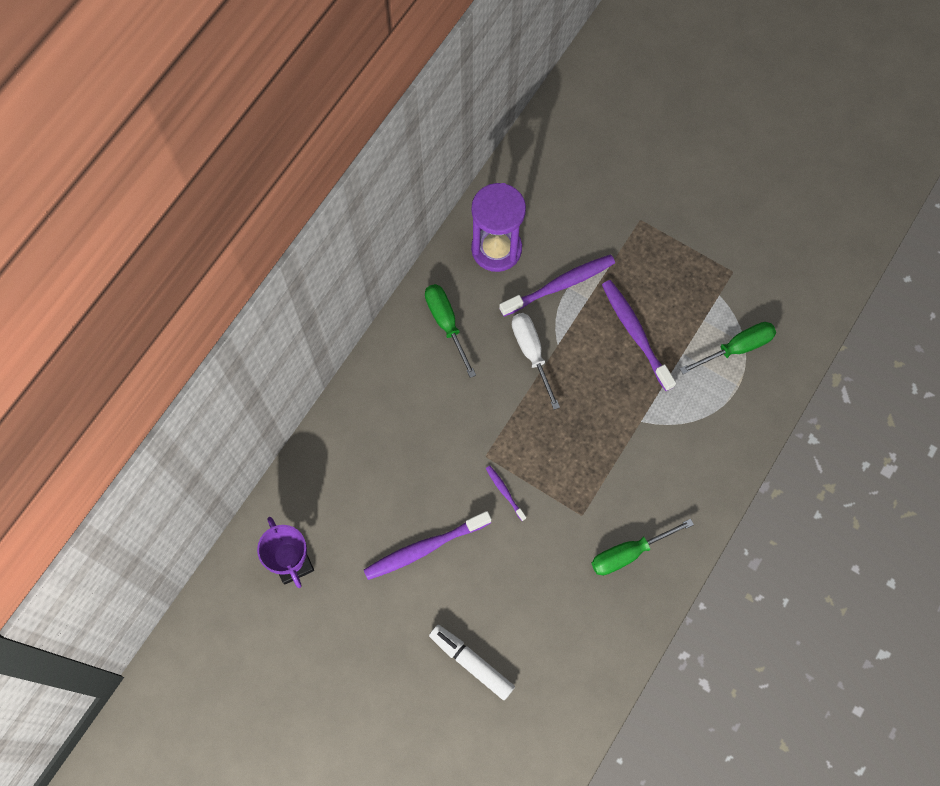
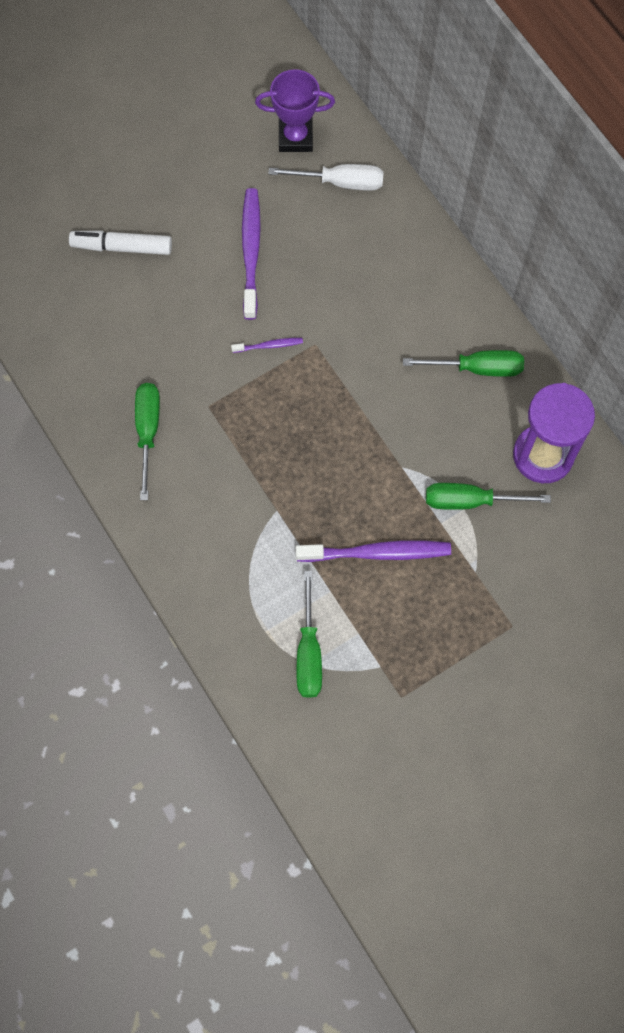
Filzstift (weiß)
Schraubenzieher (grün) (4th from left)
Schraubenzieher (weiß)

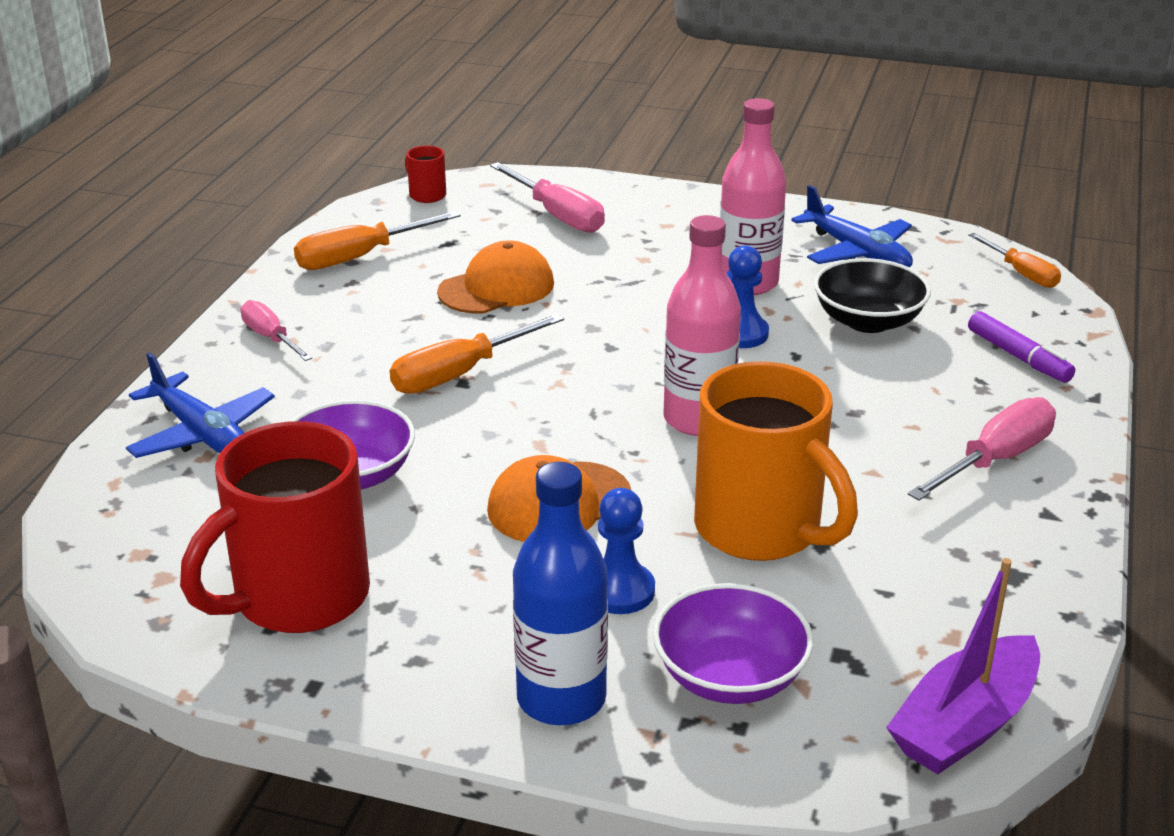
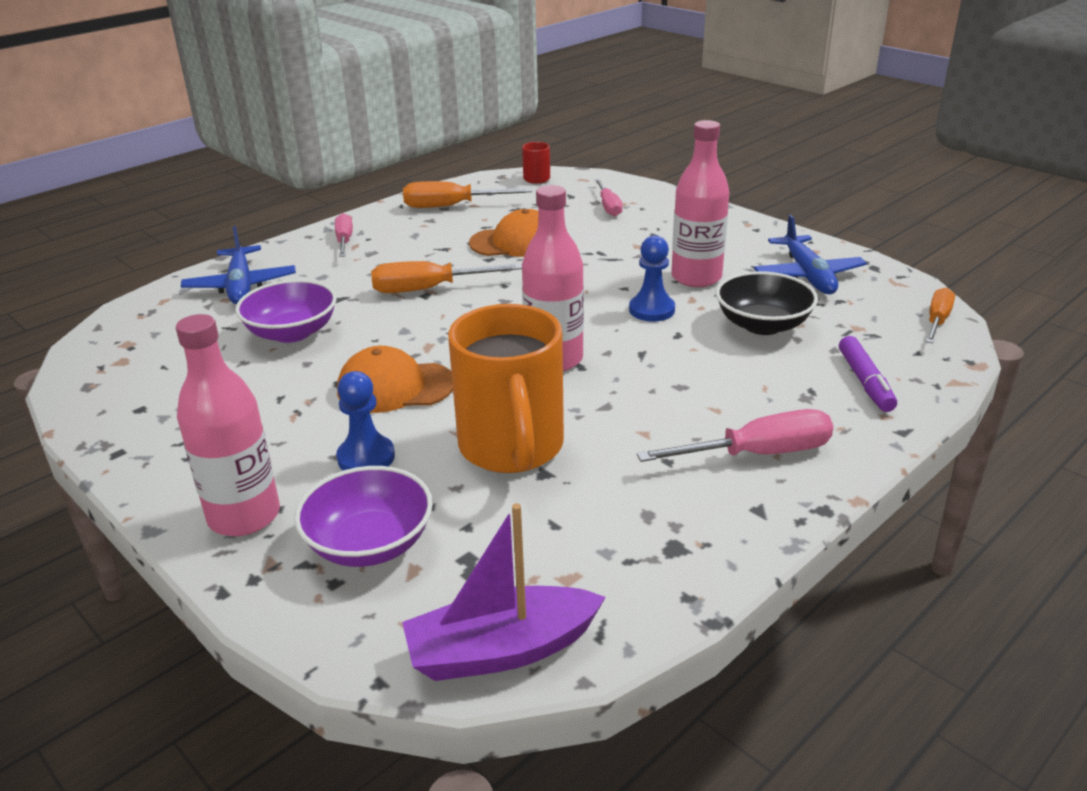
Tasse (rot) (1st from left in the first image)
Schraubenzieher (rosa) (2nd from left)
Flasche (rosa) (1st from left)
Schraubenzieher (orange) (3rd from left)

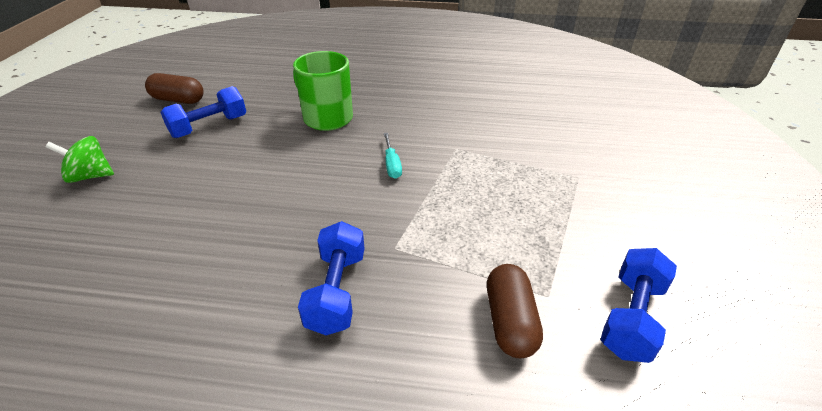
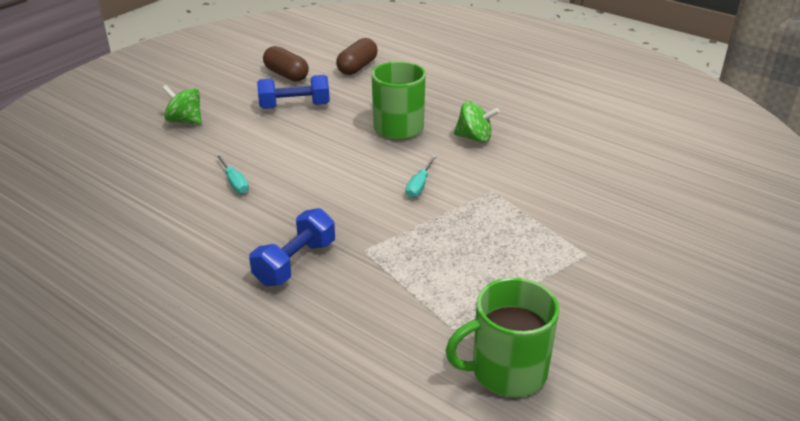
Kapsel (braun) (2nd from left)
Tasse (grün) (2nd from left)
Schraubenzieher (türkis) (1st from left)
Kreisel (grün) (2nd from left)

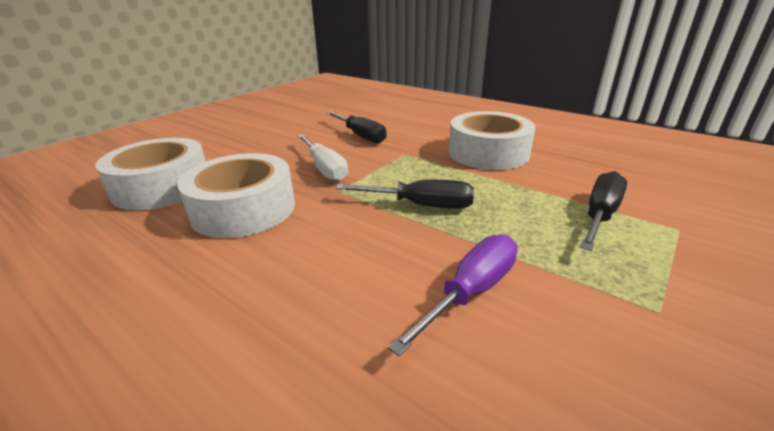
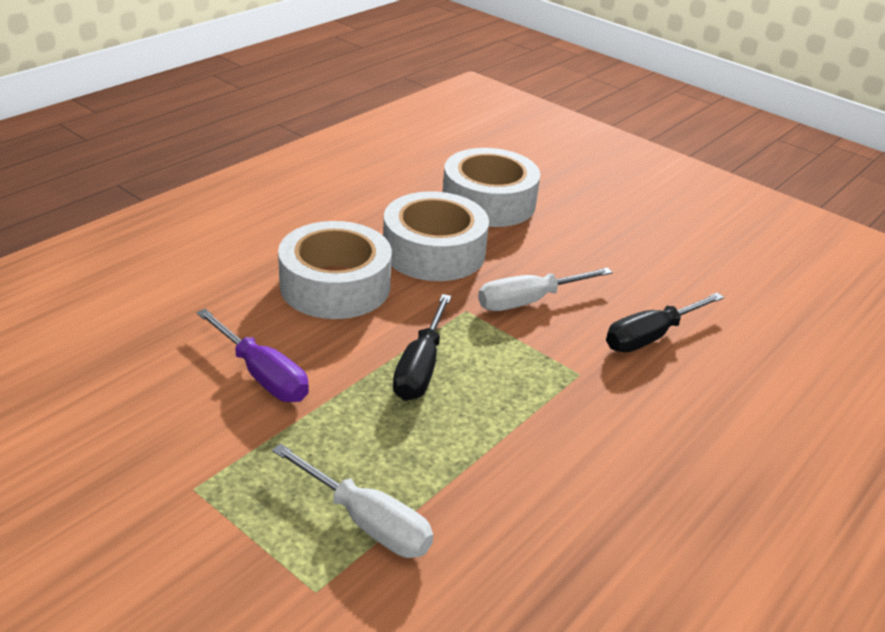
Klebeband (weiß) (1st from left)
Schraubenzieher (weiß) (1st from left)

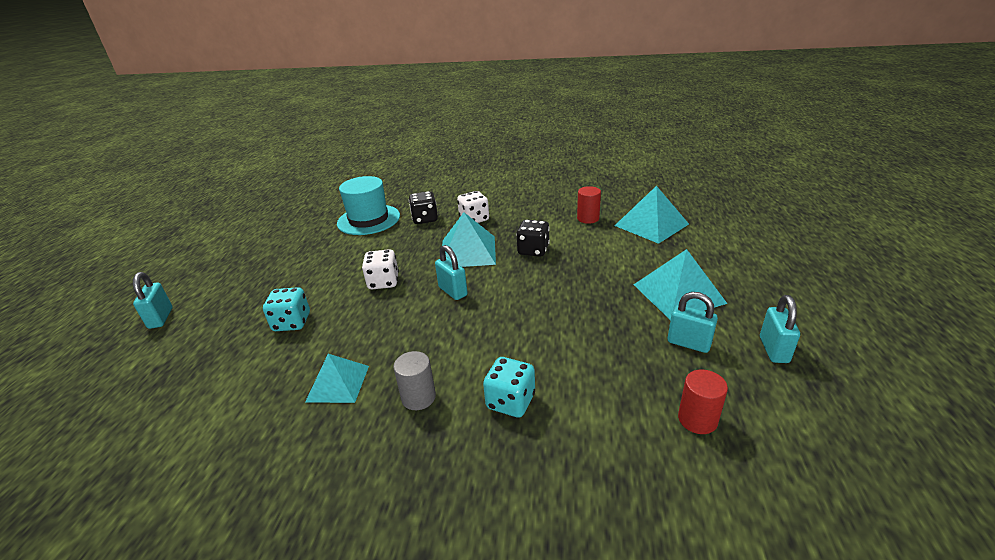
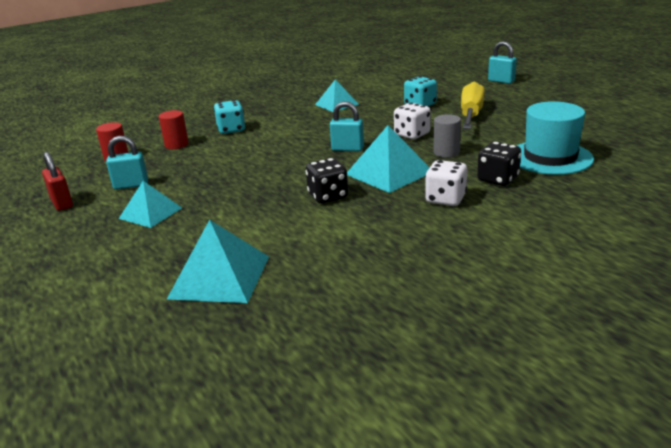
Vollzylinder (grau)
Vollzylinder (rot) (2nd from left)
Pyramide (türkis) (1st from left)
Vorhängeschloss (rot)
Schraubenzieher (gelb)

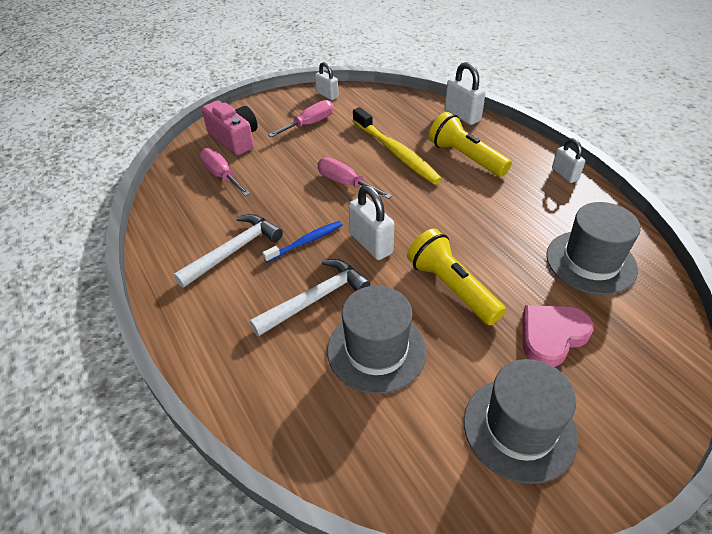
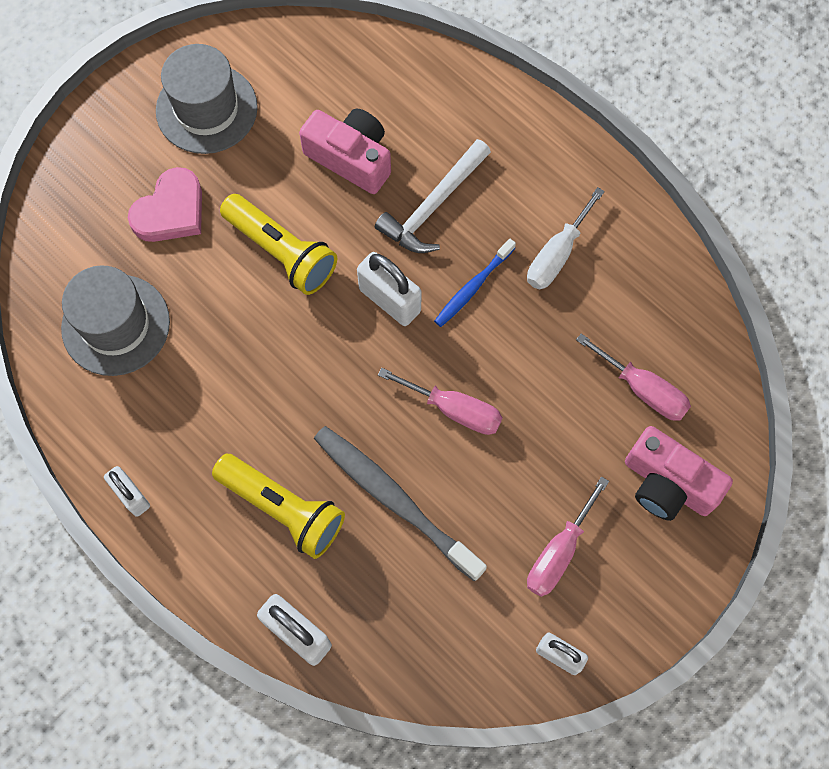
Schraubenzieher (weiß)
Kamera (rosa) (1st from left)
Zahnbürste (grau)

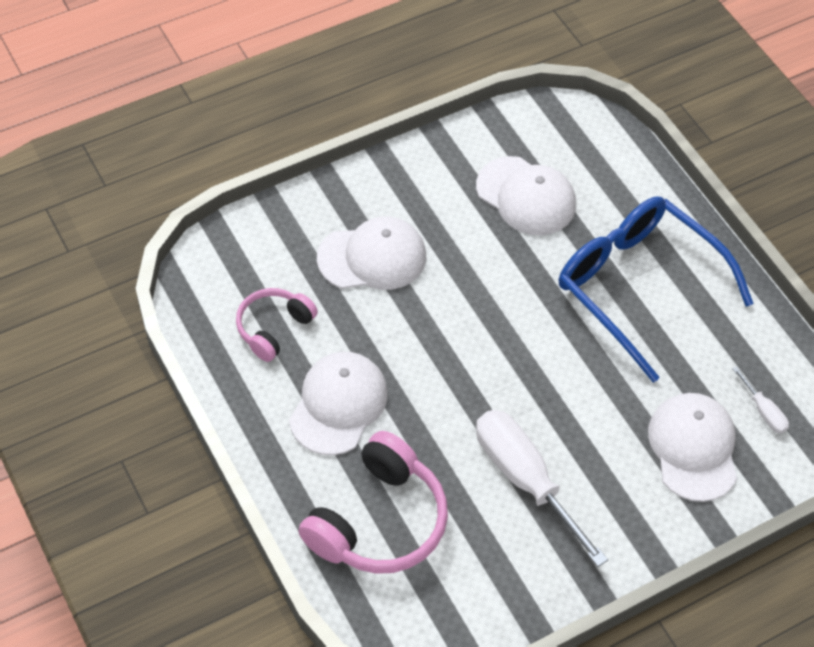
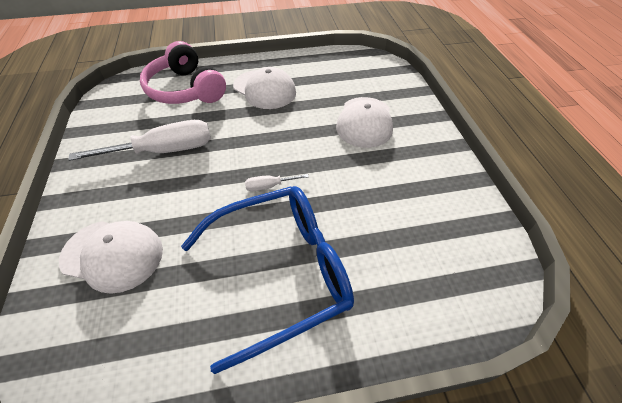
Kopfhörer (rosa) (1st from left in the first image)
Kappe (weiß) (3rd from left in the first image)
Schraubenzieher (weiß) (2nd from left)

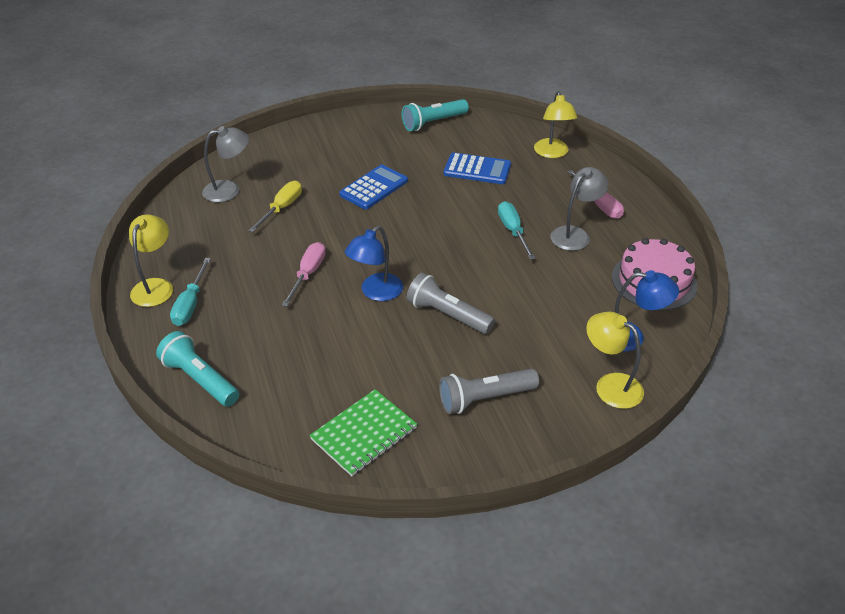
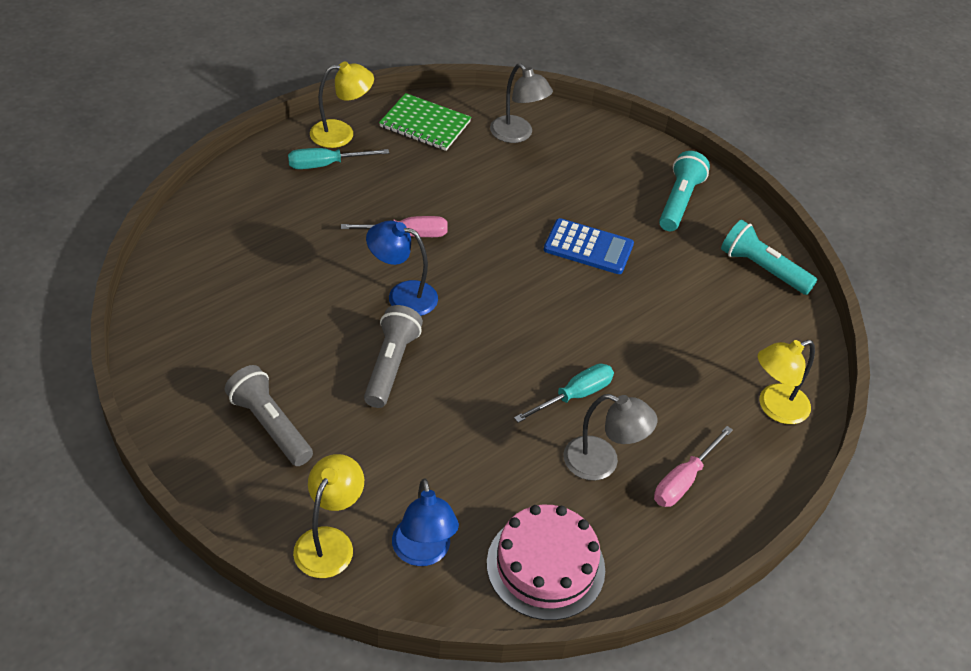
Taschenlampe (türkis) (1st from left)
Schraubenzieher (gelb)
Notizbuch (grün)
Taschenrechner (blau) (2nd from left in the first image)

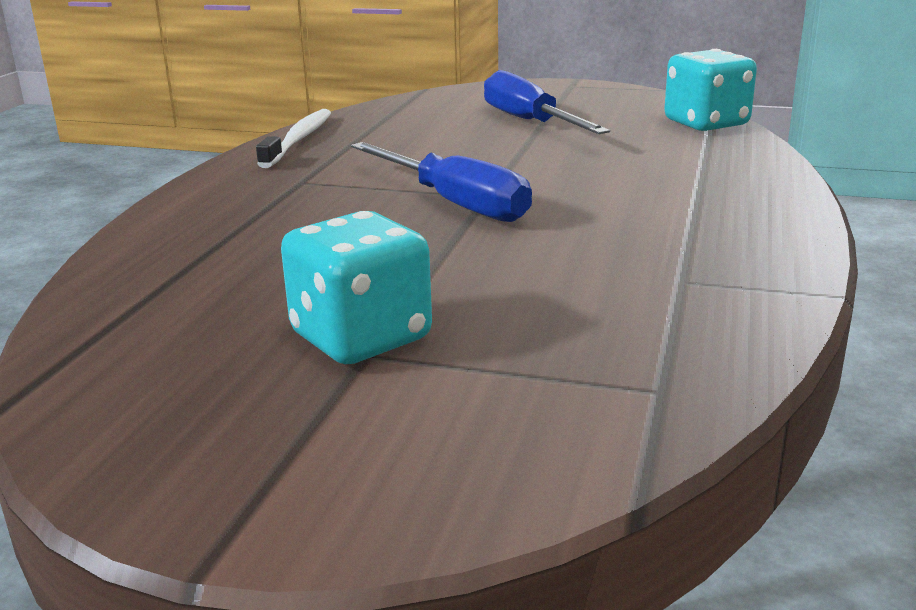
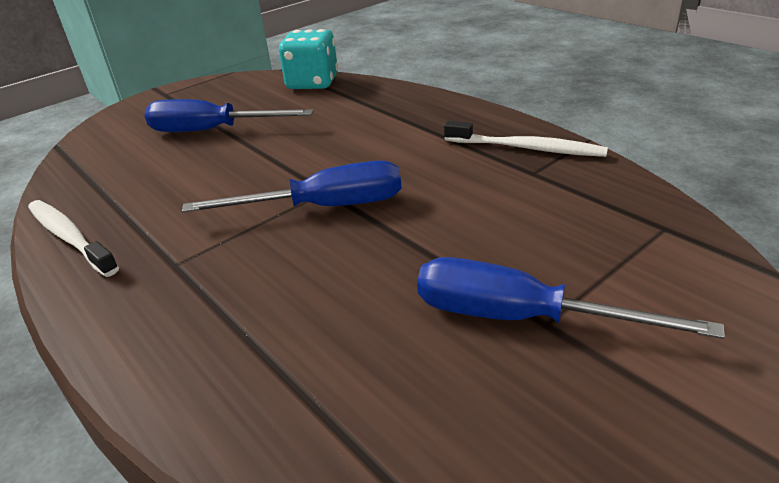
Schraubenzieher (blau) (3rd from left)
Zahnbürste (weiß) (2nd from left)

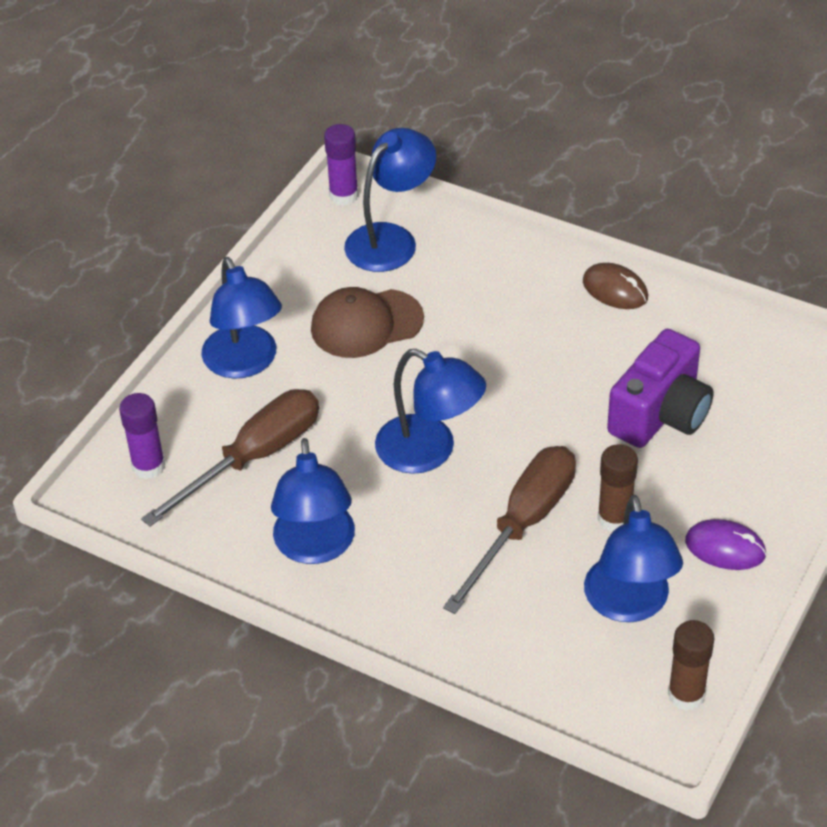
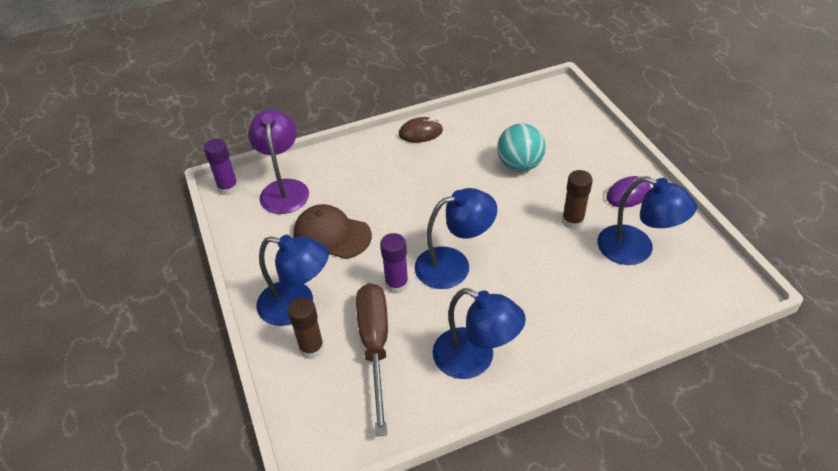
Klebestift (lila) (2nd from left)
Kappe (braun)
Lampe (lila)
Schraubenzieher (braun) (2nd from left in the first image)
Ball (türkis)
Klebestift (braun) (1st from left)

